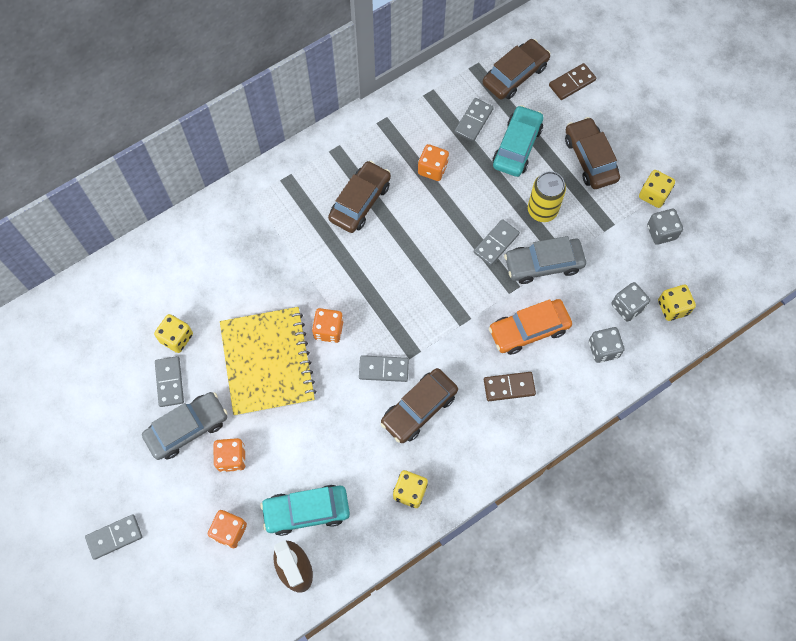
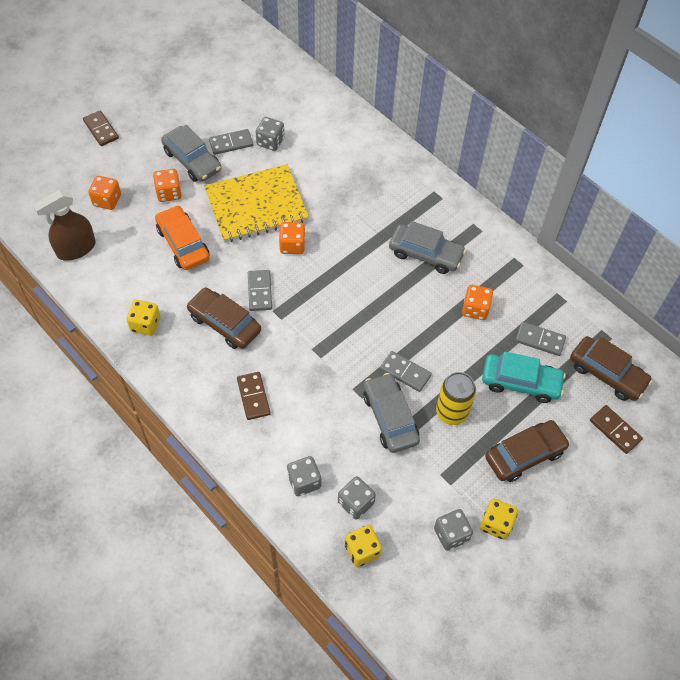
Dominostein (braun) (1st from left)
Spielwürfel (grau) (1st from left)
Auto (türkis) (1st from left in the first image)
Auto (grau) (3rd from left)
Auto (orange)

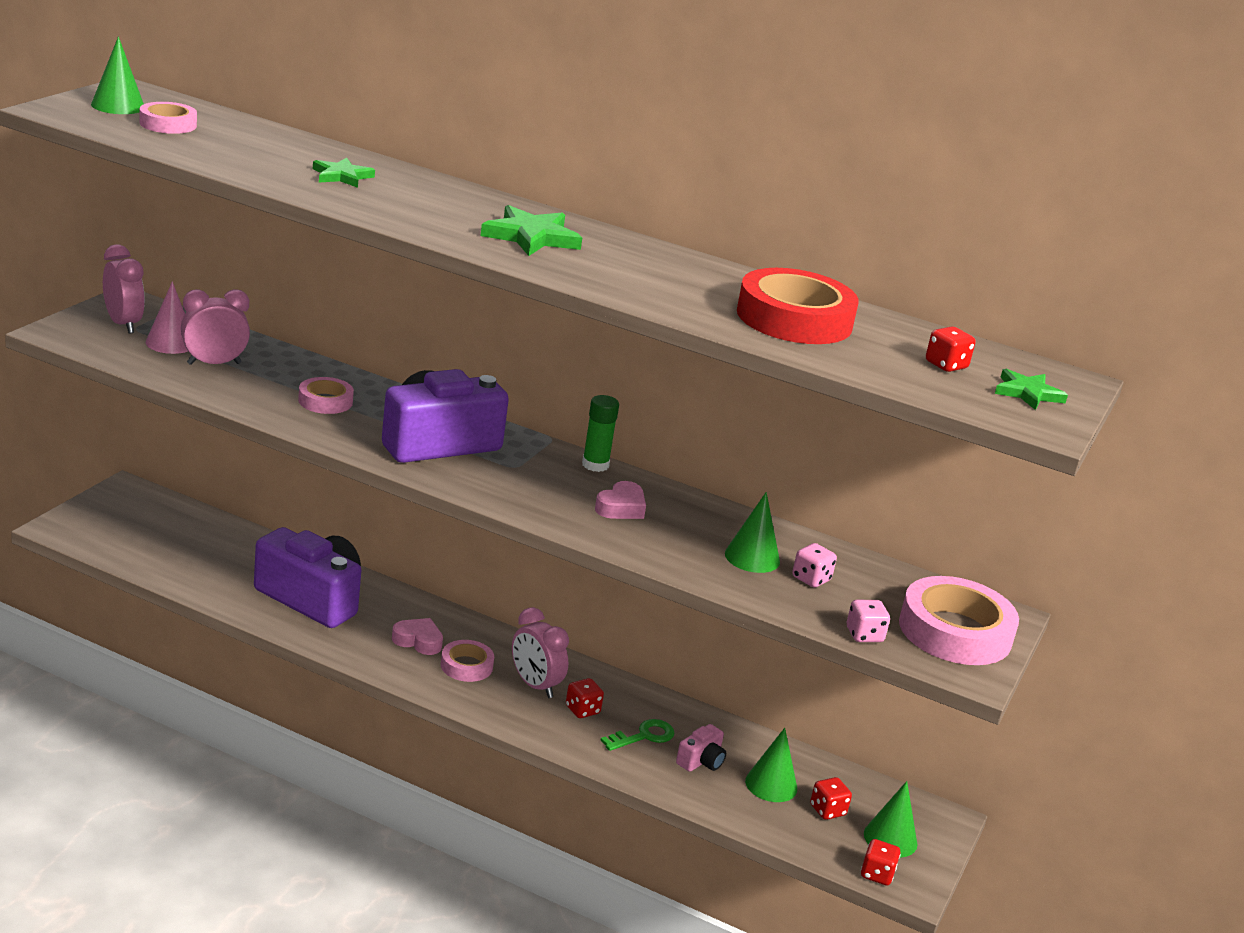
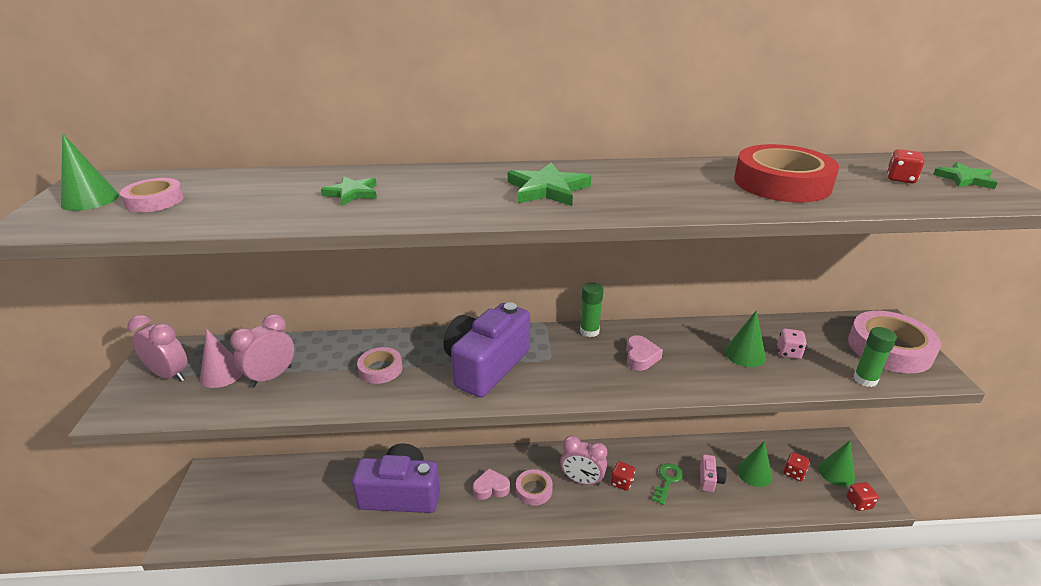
Klebestift (grün) (2nd from left)

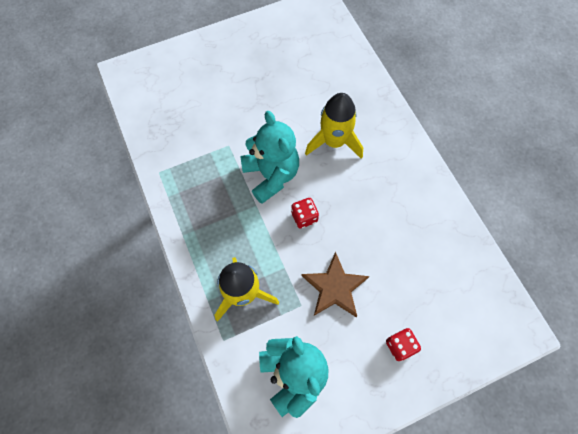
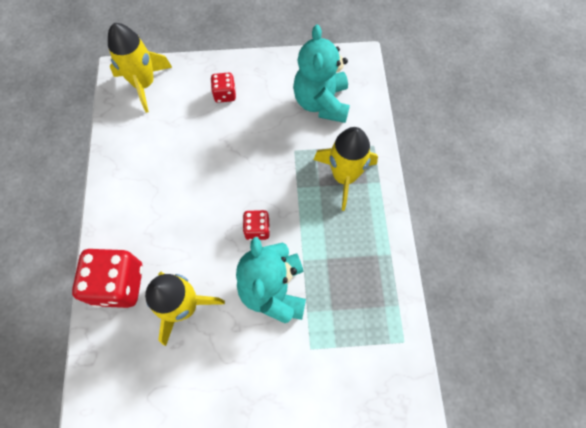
Stern (braun)
Spielwürfel (rot) (1st from left)
Rakete (gelb) (1st from left)

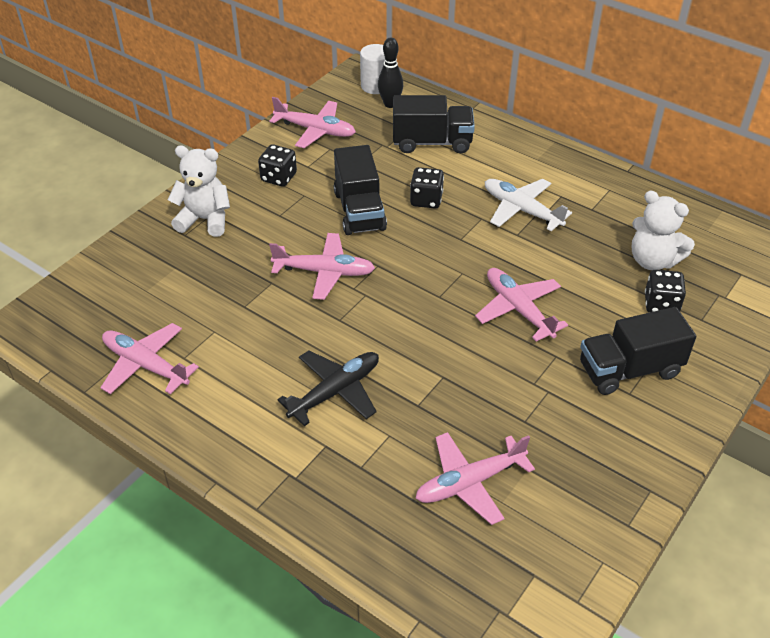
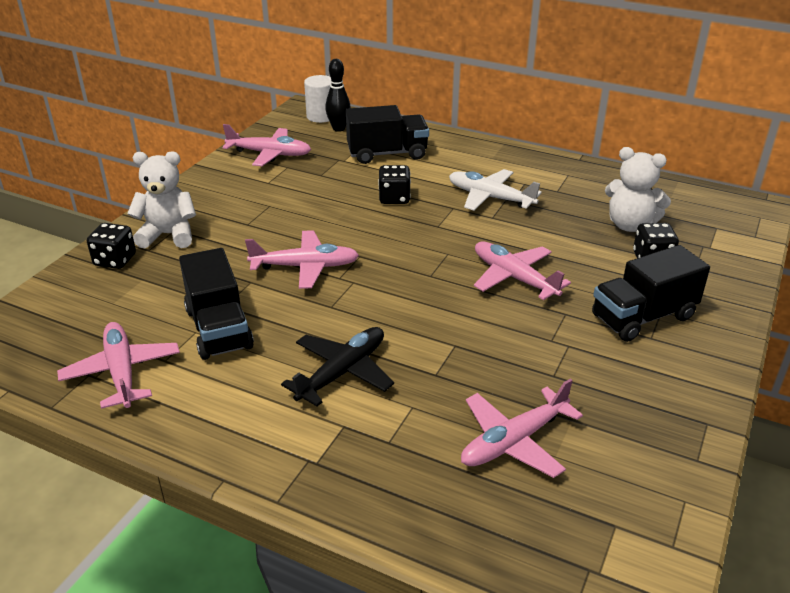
Flugzeug (rosa) (1st from left)
Spielwürfel (schwarz) (1st from left)
Lastwagen (schwarz) (1st from left)

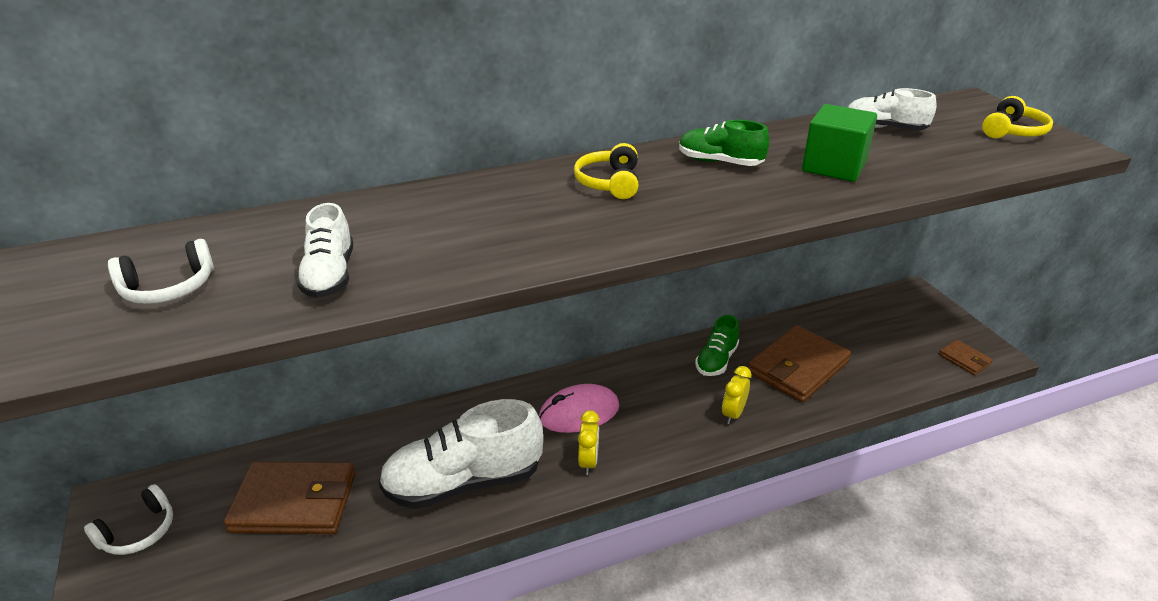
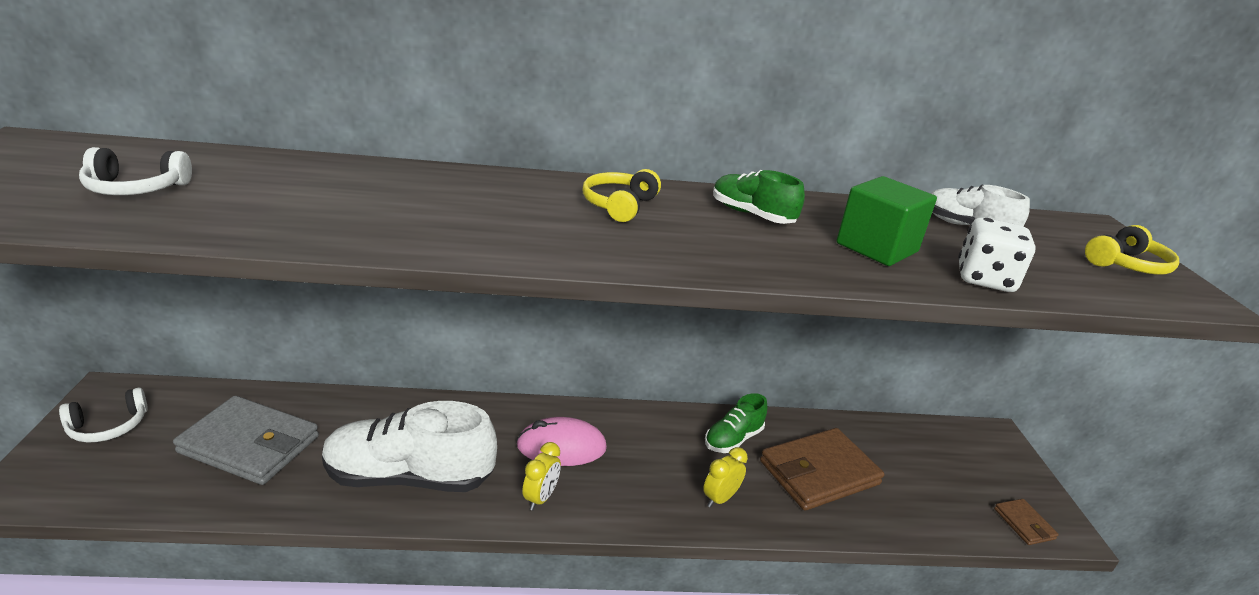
Geldbörse (grau)
Schuh (weiß) (1st from left in the first image)
Spielwürfel (weiß)

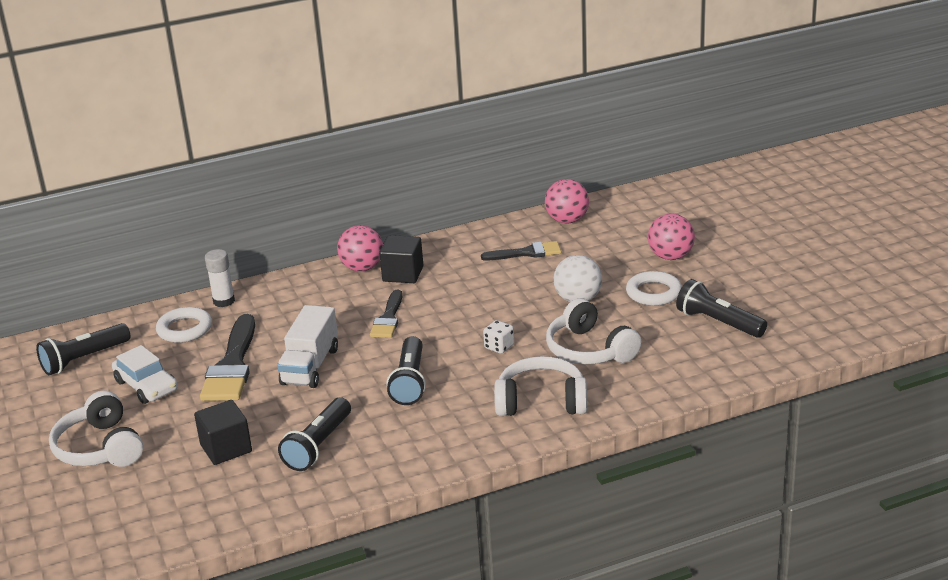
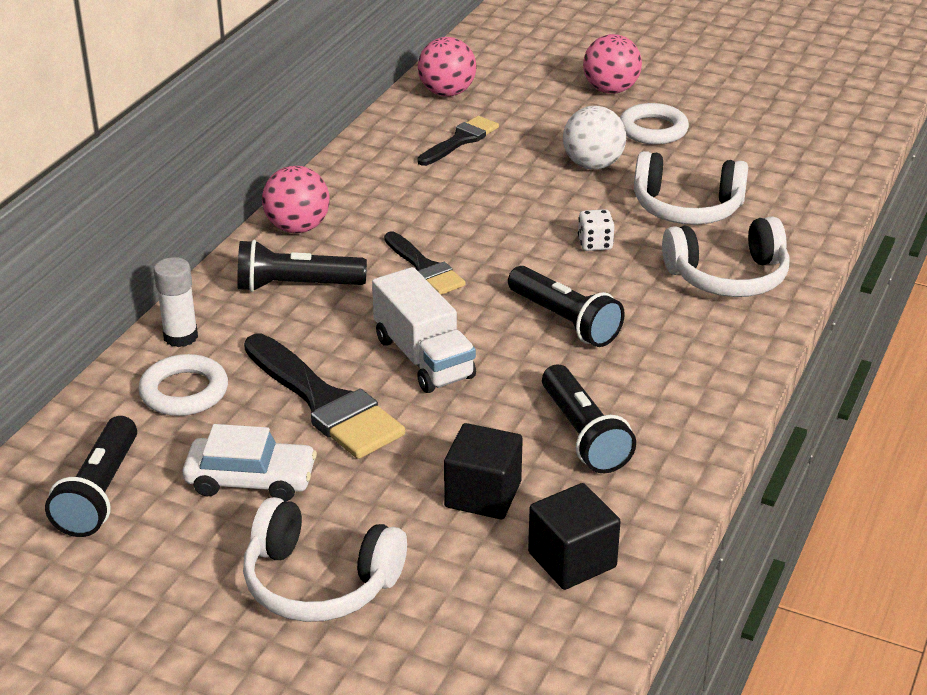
Kubus (schwarz) (2nd from left)
Kopfhörer (weiß) (3rd from left)
Taschenlampe (schwarz) (2nd from left)

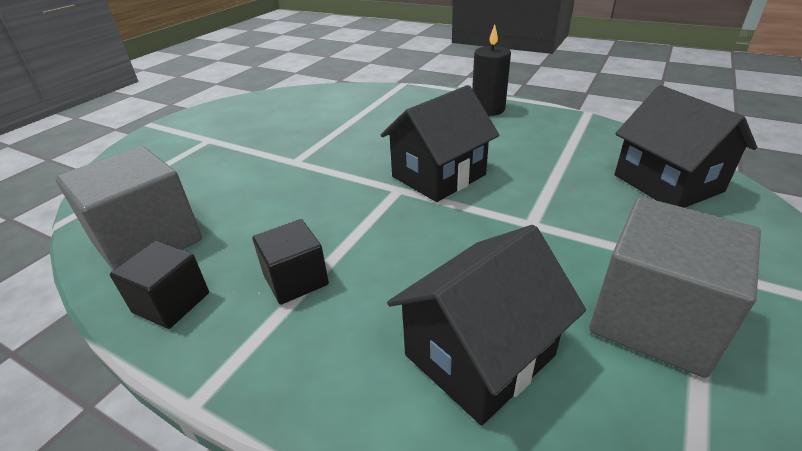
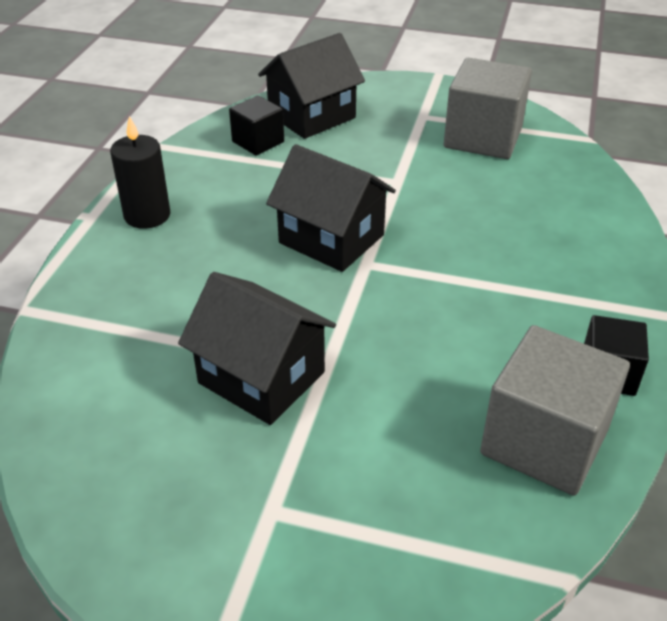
Kubus (schwarz) (1st from left)
Haus (schwarz) (1st from left)

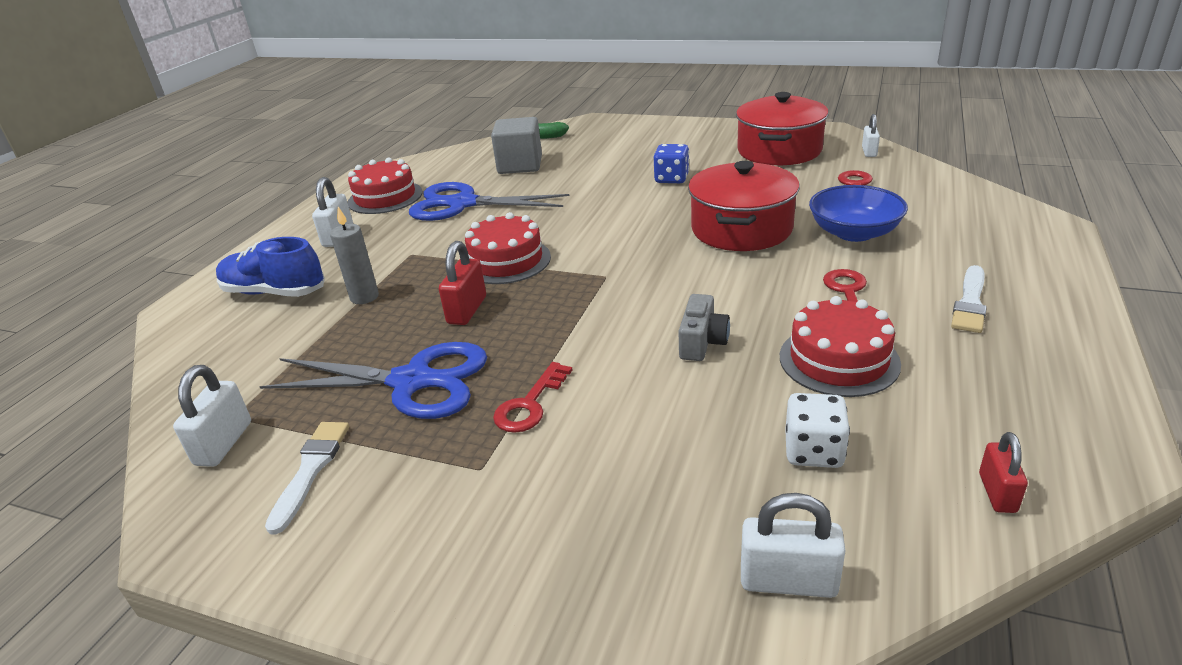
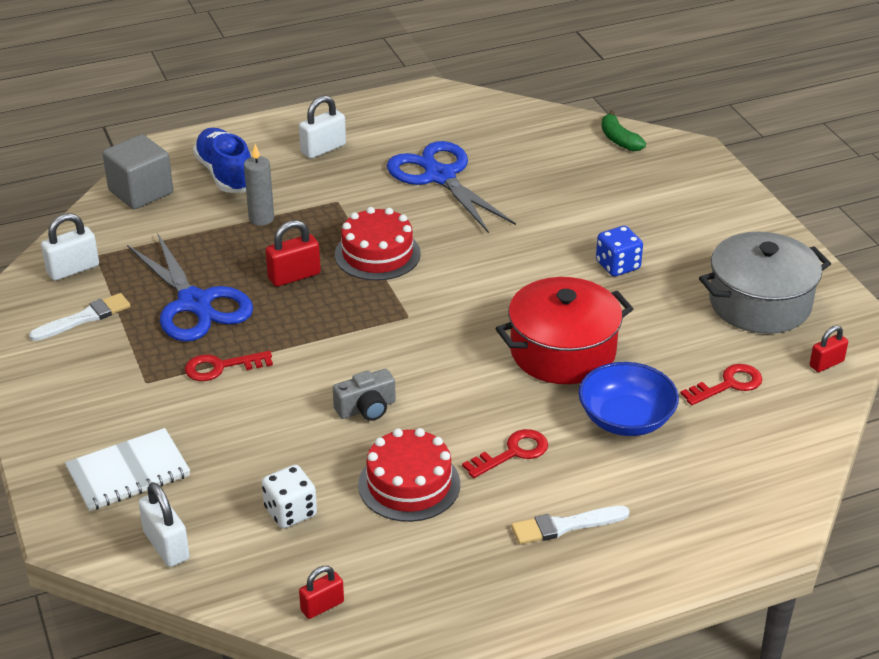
Kuchen (rot) (1st from left in the first image)
Kubus (grau)
Kochtopf (grau)
Vorhängeschloss (rot) (3rd from left)
Notizbuch (weiß)

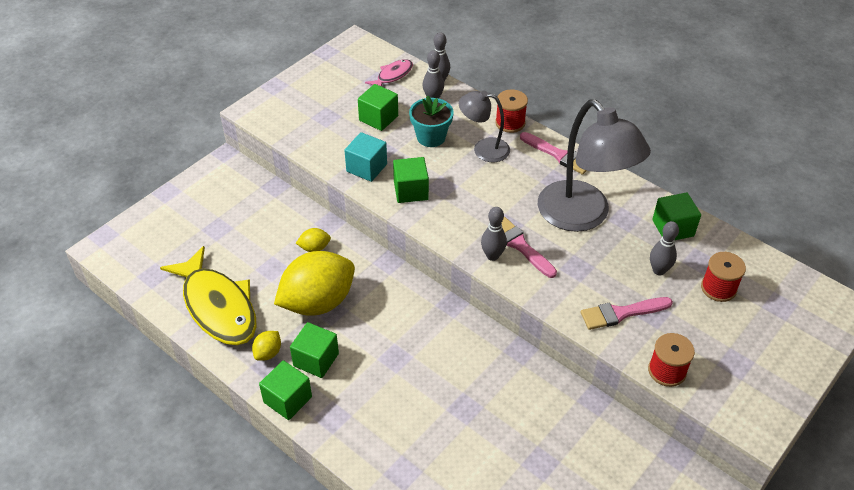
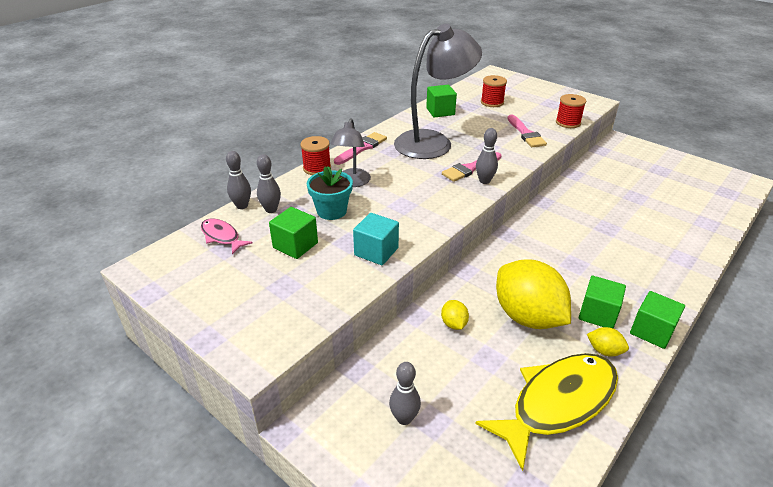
Kubus (grün) (4th from left in the first image)
Bowlingkegel (grau) (3rd from left)

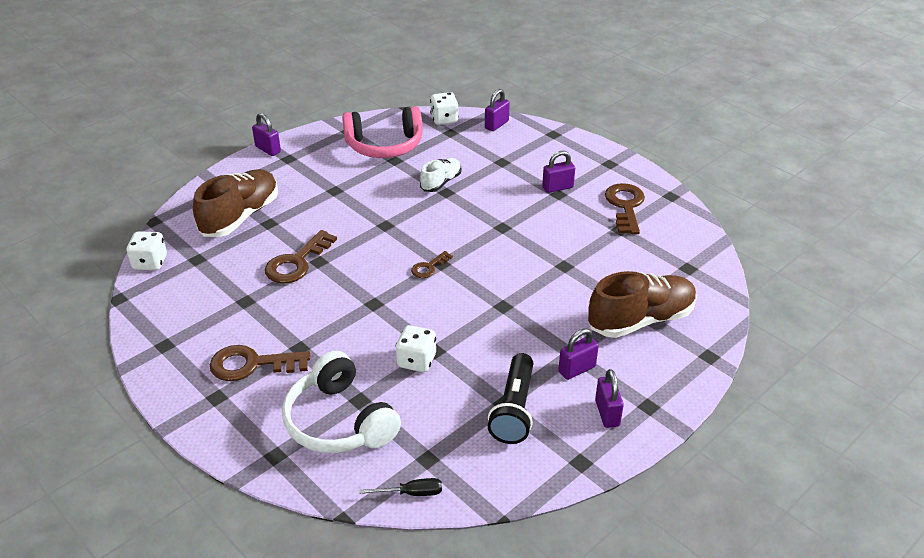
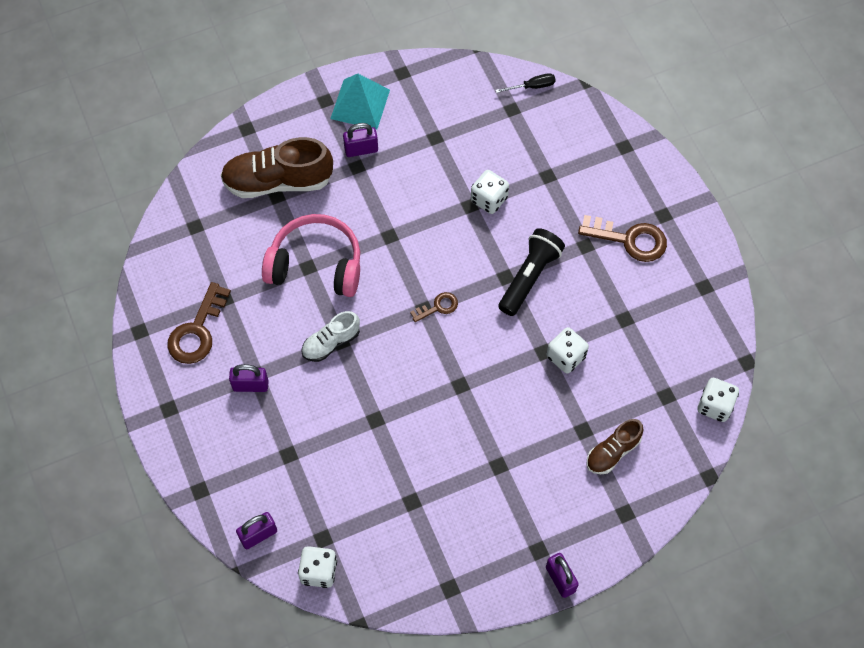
Schuh (braun) (2nd from left)
Spielwürfel (weiß) (3rd from left)
Kopfhörer (weiß)
Kopfhörer (rosa)
Schraubenzieher (schwarz)
Schuh (weiß)
Taschenlampe (schwarz)
Pyramide (türkis)

